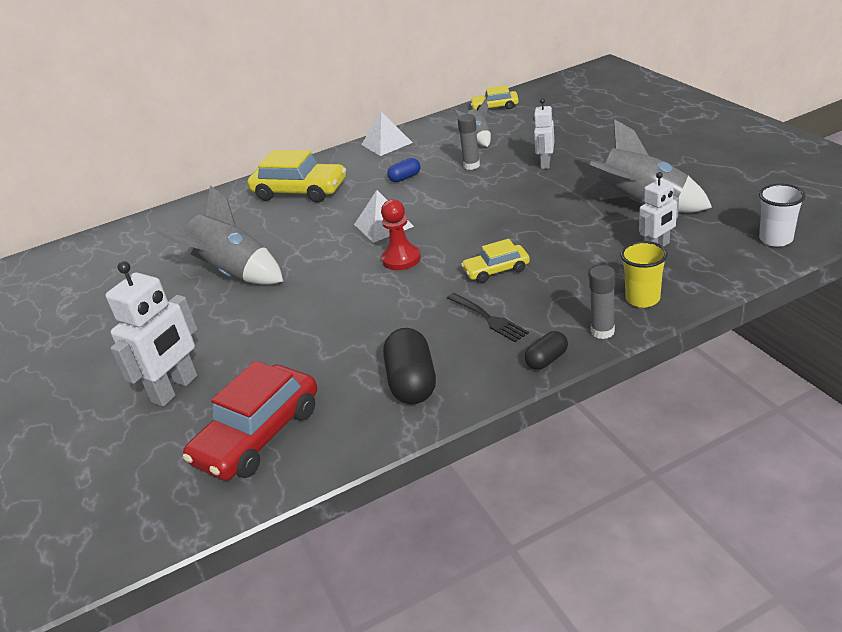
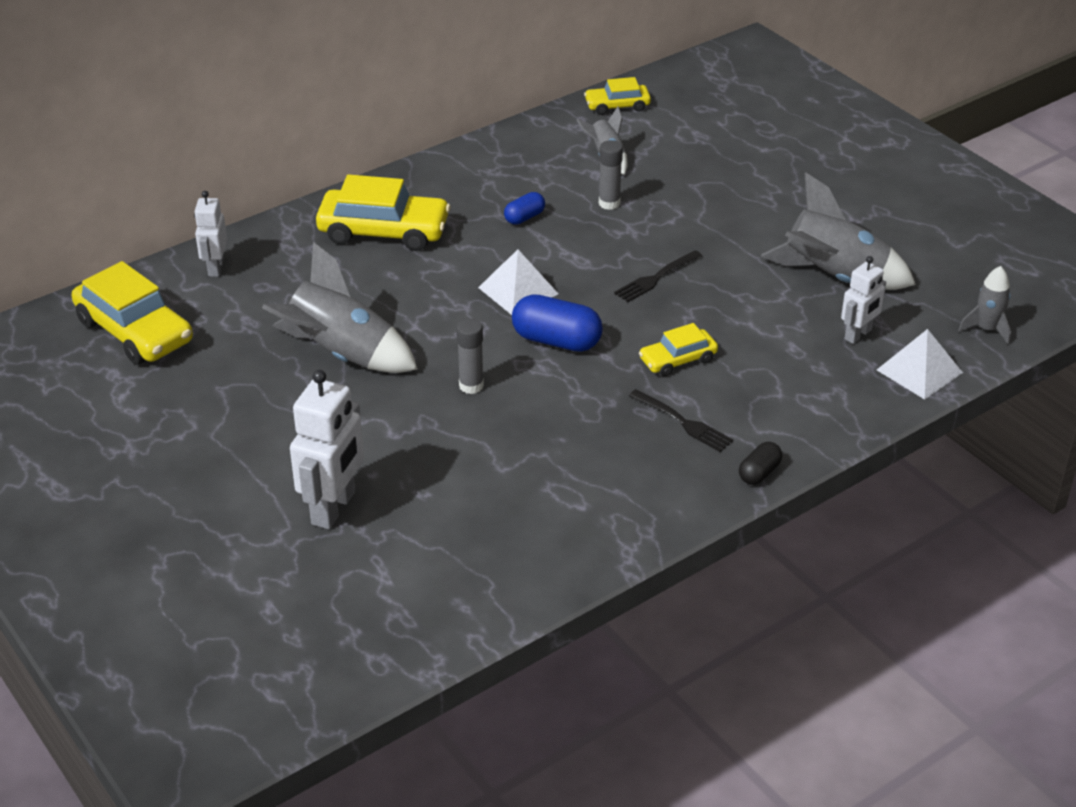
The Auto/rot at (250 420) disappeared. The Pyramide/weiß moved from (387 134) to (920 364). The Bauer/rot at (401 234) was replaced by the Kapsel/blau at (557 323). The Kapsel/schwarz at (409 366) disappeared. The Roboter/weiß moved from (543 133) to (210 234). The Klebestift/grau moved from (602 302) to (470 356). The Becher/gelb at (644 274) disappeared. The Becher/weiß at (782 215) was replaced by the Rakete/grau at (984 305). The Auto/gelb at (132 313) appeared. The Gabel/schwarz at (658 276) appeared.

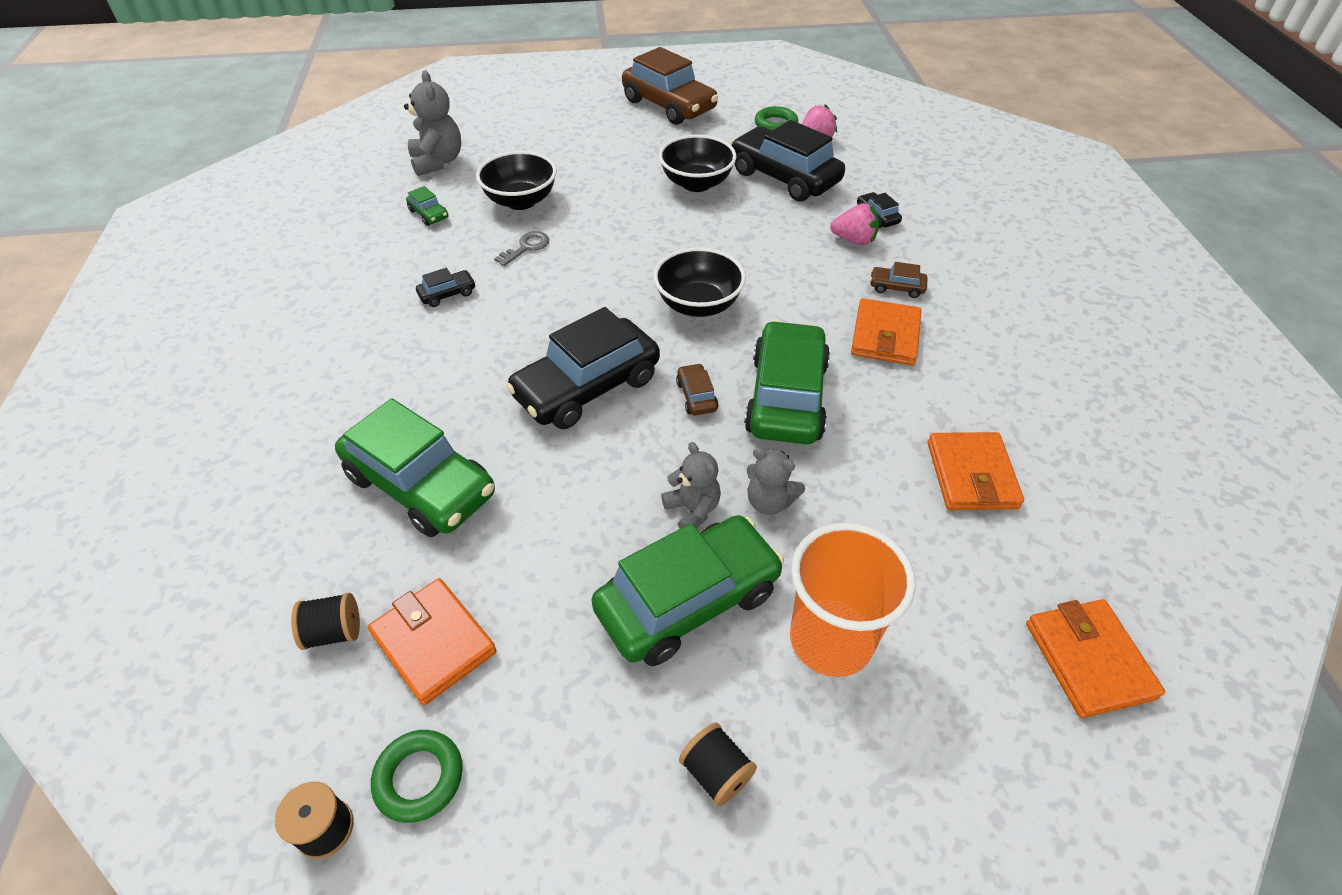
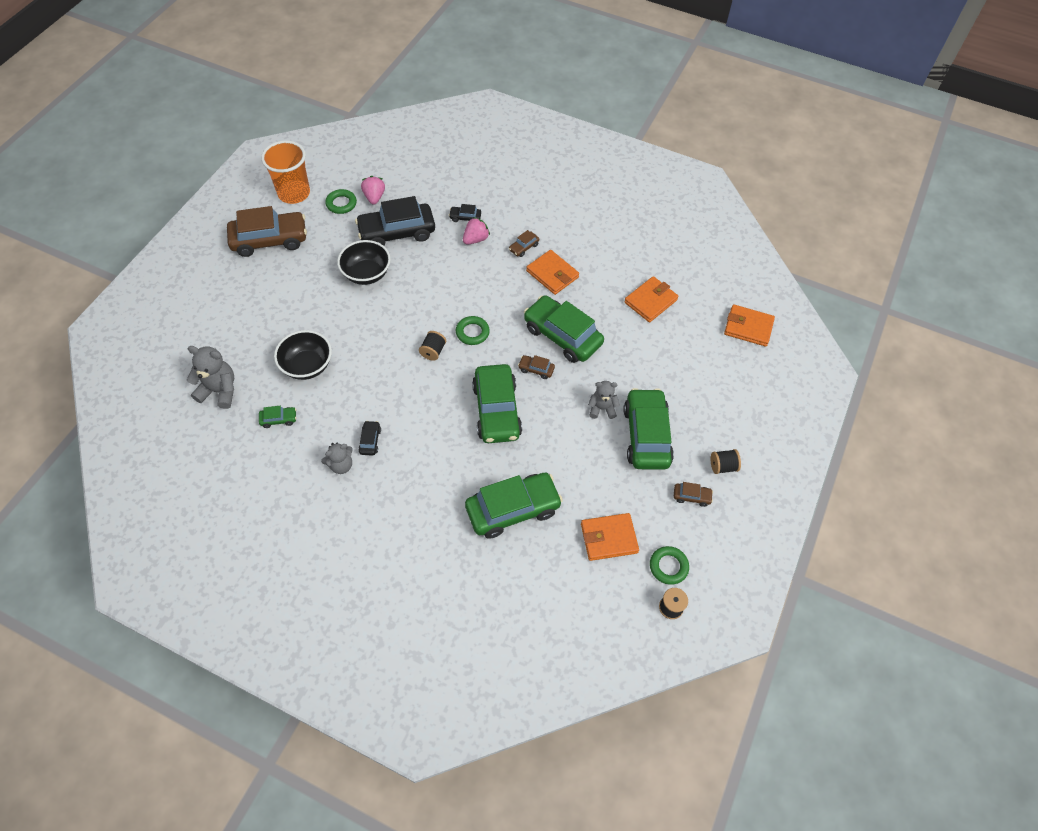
The Garnrolle/schwarz moved from (325 621) to (432 346). The Schlüssel/grau at (521 248) disappeared. The Auto/schwarz at (583 368) became the Auto/grün at (497 403). The Schüssel/schwarz at (699 282) was replaced by the Ring/grün at (473 330). The Teddybär/grau moved from (776 481) to (337 458). The Becher/orange moved from (853 600) to (285 172). The Geldbörse/orange at (976 471) turned 75 degrees counterclockwise. The Auto/braun at (693 494) appeared.

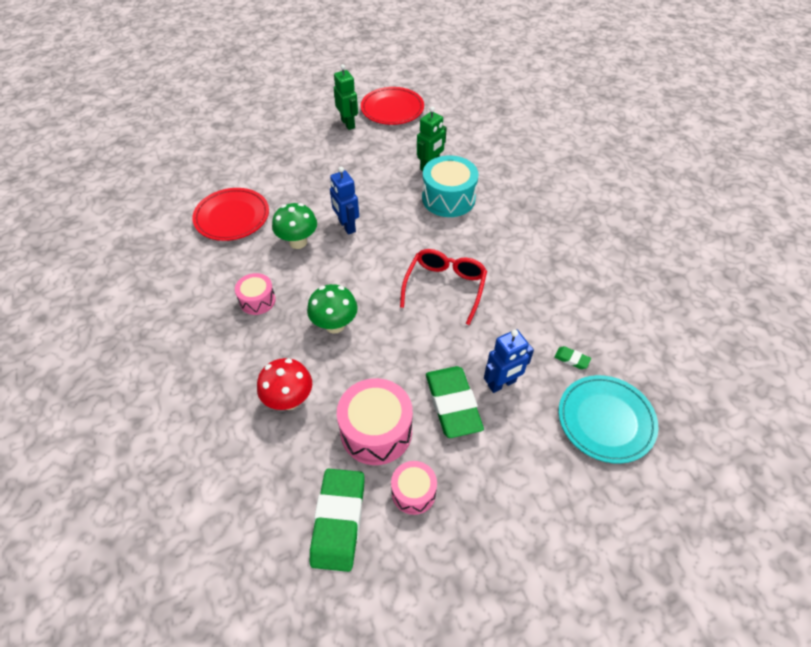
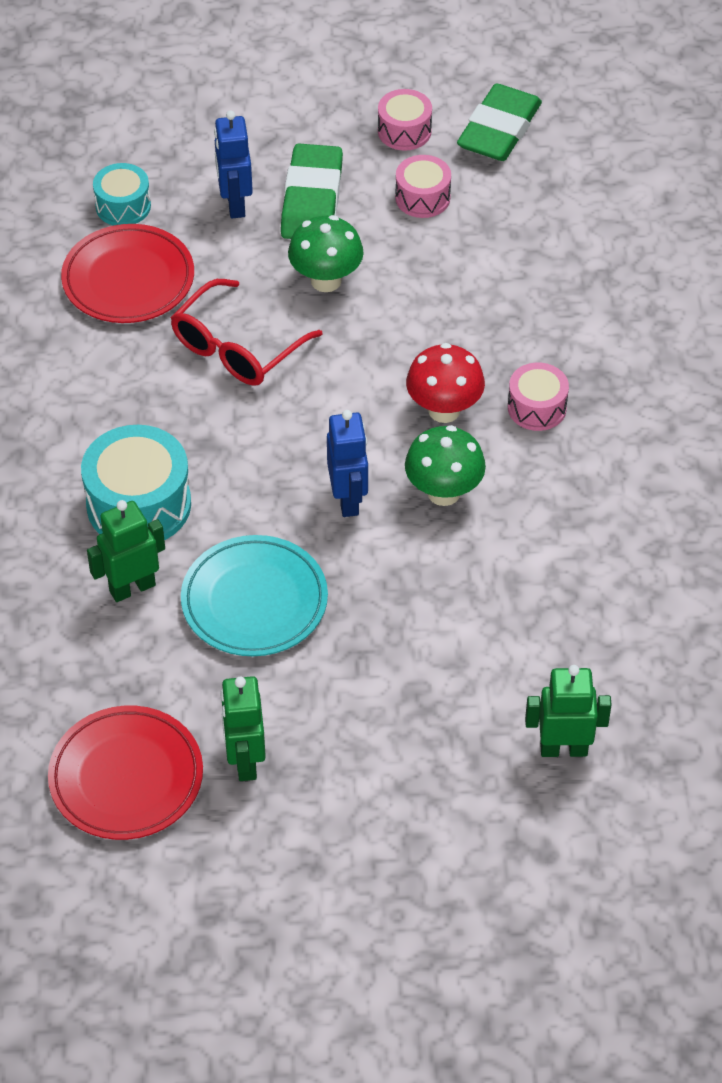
The Teller/rot moved from (230 214) to (127 273). The Pilz/rot moved from (284 384) to (445 383). The Pilz/grün moved from (332 309) to (326 253). The Trommel/rosa at (375 421) changed to 0.58 times the size. The Roboter/blau at (509 361) turned 90 degrees counterclockwise. The Radiergummi/grün at (572 357) was replaced by the Trommel/türkis at (122 194). The Teller/türkis moved from (608 419) to (254 595). The Roboter/grün at (568 711) appeared.

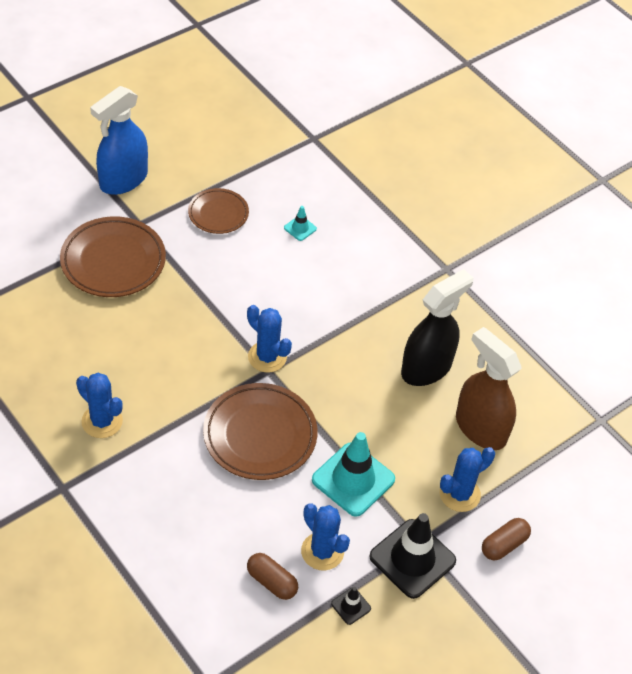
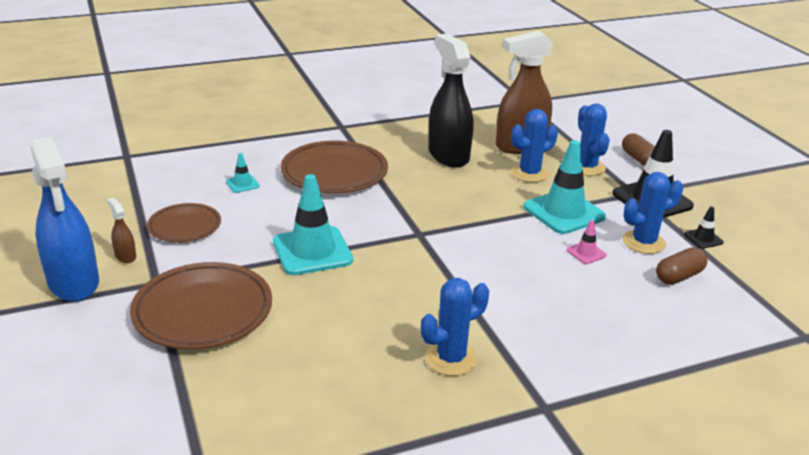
The Teller/braun moved from (260 431) to (334 167). The Kaktus/blau moved from (269 339) to (534 145). The Sprühflasche/braun at (121 230) appeared. The Leitkegel/türkis at (313 224) appeared. The Leitkegel/rosa at (587 242) appeared.

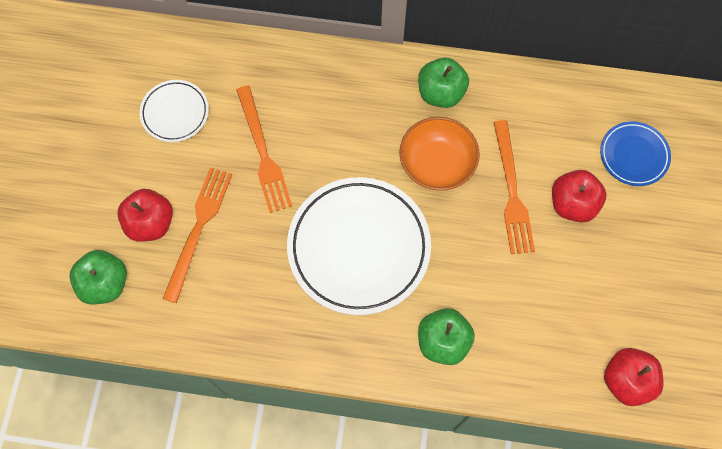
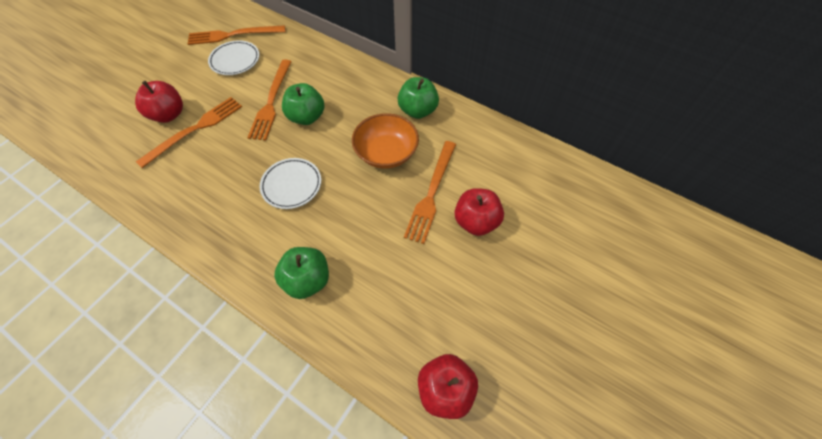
The Apfel/grün moved from (98 277) to (303 104). The Teller/weiß at (359 246) changed to 0.51 times the size. The Teller/blau at (635 153) disappeared. The Gabel/orange at (236 35) appeared.

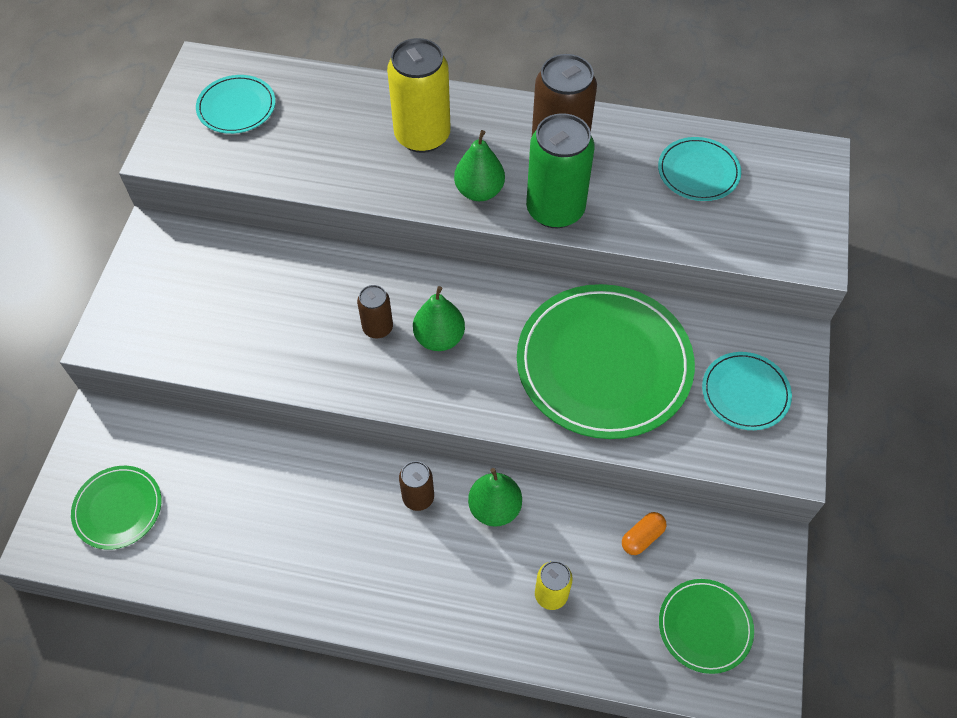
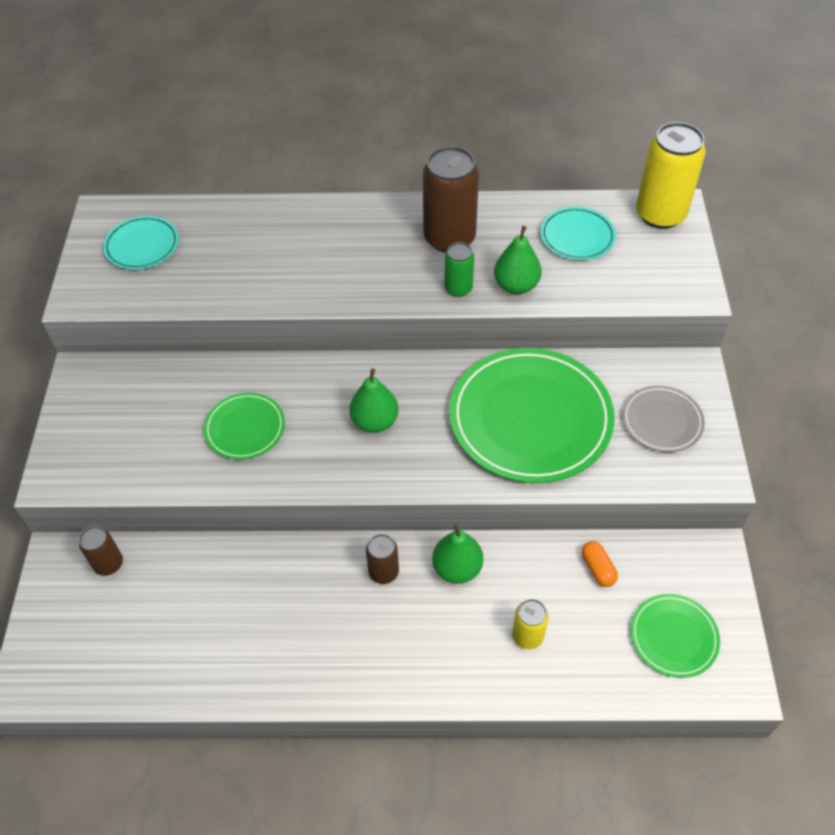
The Teller/grün moved from (116 508) to (244 426). The Dose/braun moved from (375 311) to (101 551). The Dose/gelb moved from (419 95) to (671 175). The Birne/grün moved from (479 165) to (518 260). The Dose/grün at (560 170) changed to 0.52 times the size. The Kapsel/orange at (644 533) turned 60 degrees counterclockwise. The Teller/türkis at (747 391) became the Teller/grau at (663 418).

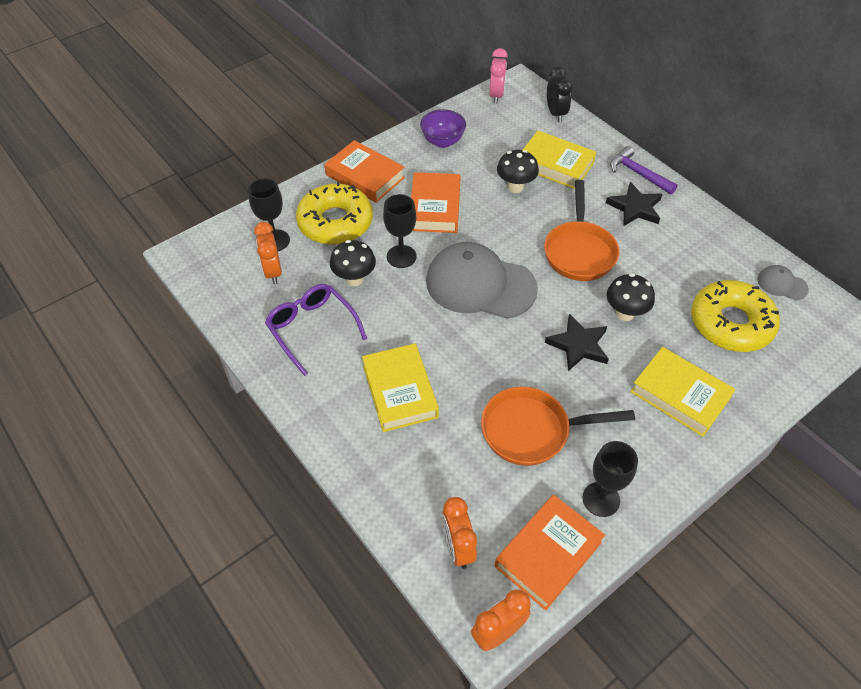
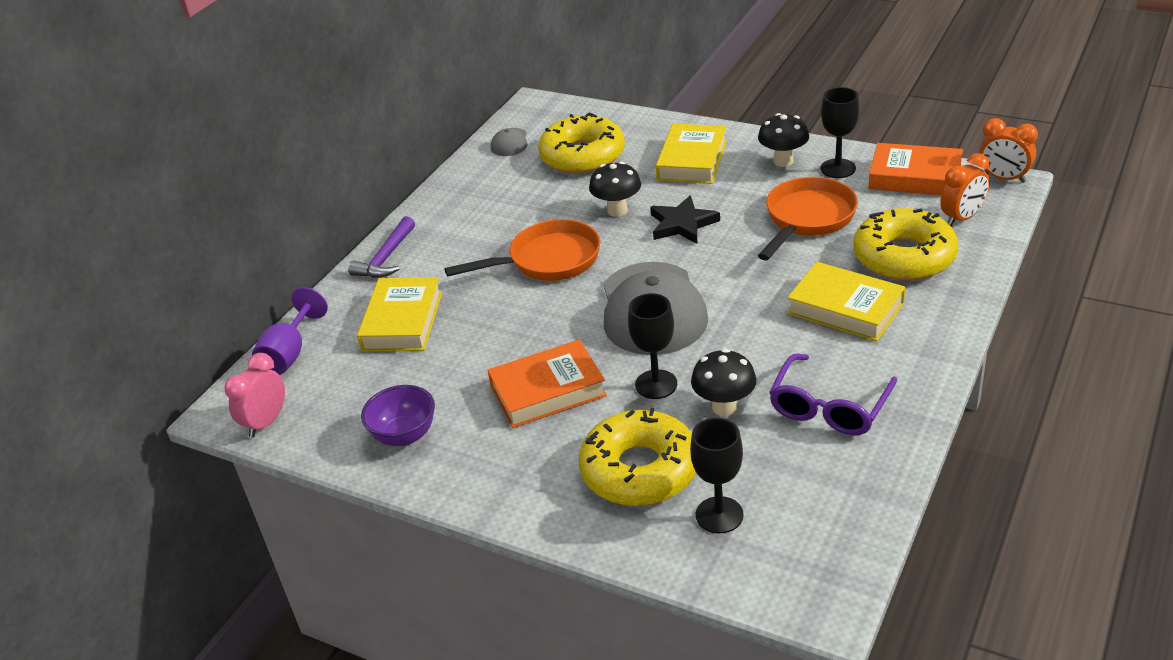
The Wecker/orange at (268 253) disappeared. The Buch/orange at (364 171) disappeared. The Buch/gelb at (400 388) turned 75 degrees clockwise. The Pfanne/orange at (558 426) turned 120 degrees counterclockwise. The Wecker/rosa at (498 76) turned 45 degrees counterclockwise. The Pilz/schwarz moved from (518 171) to (783 140). The Wecker/schwarz at (559 94) was replaced by the Kelch/lila at (290 331). The Stern/schwarz at (634 204) disappeared. The Donut/gelb at (906 244) appeared.

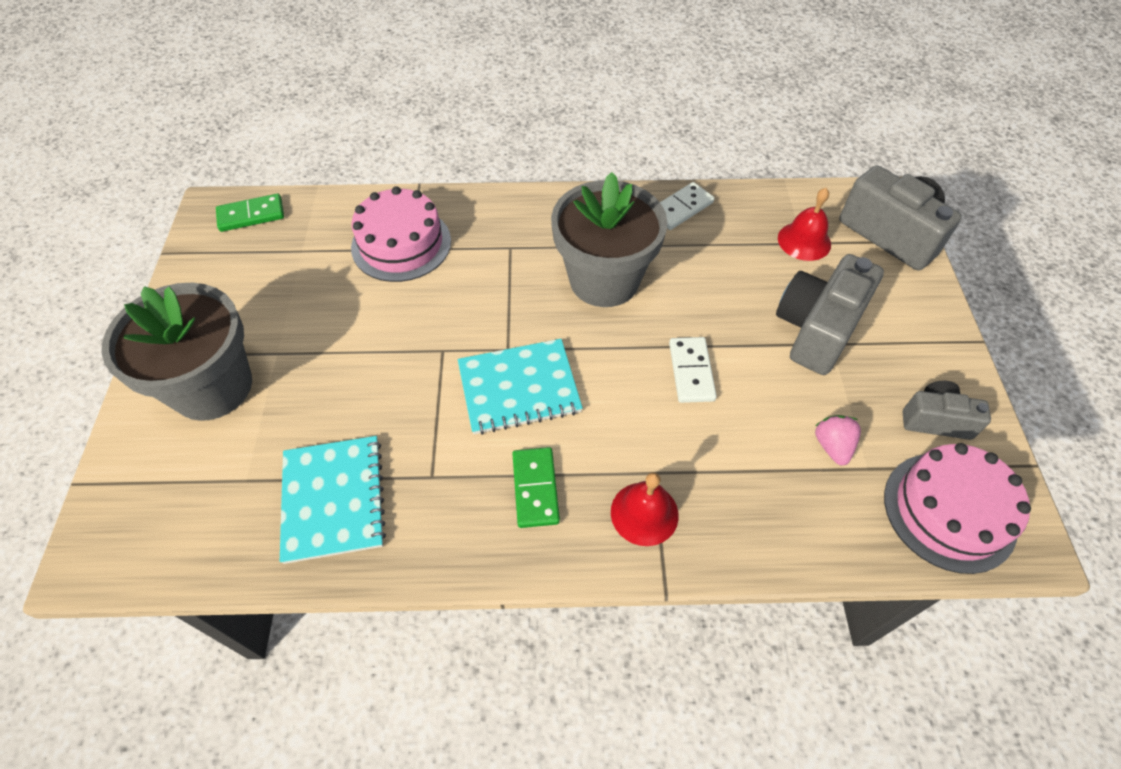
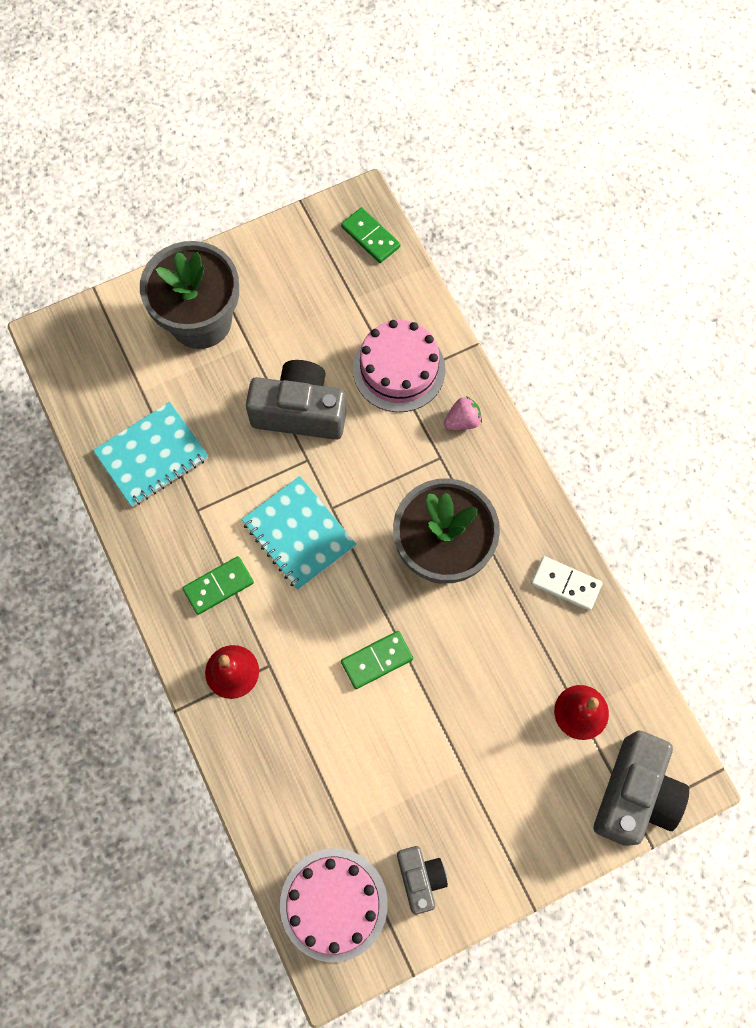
The Dominostein/weiß at (693 370) became the Dominostein/grün at (377 660). The Kamera/grau moved from (830 314) to (296 400). The Erdbeere/rosa moved from (838 440) to (463 413).

